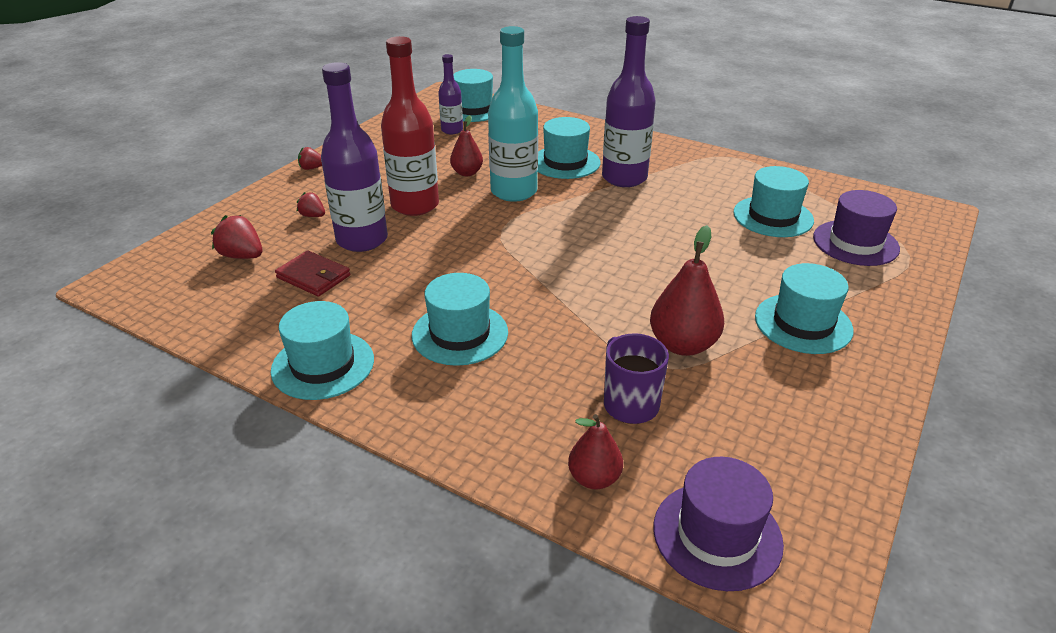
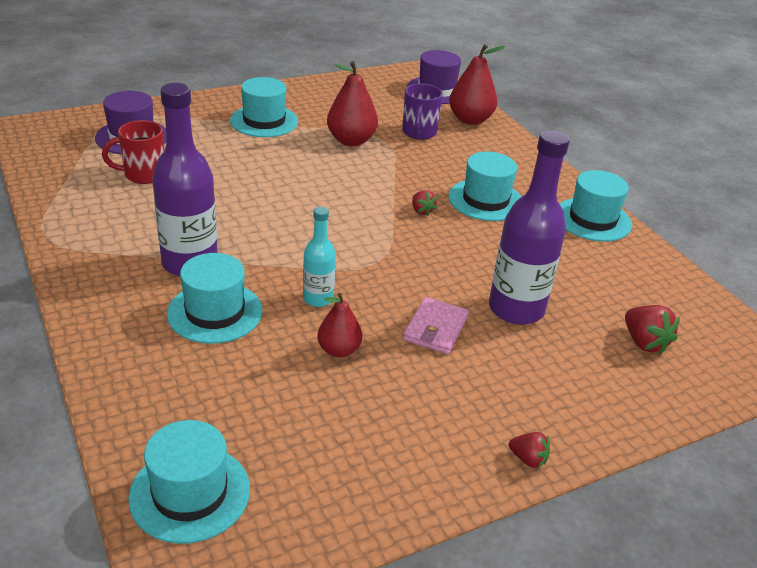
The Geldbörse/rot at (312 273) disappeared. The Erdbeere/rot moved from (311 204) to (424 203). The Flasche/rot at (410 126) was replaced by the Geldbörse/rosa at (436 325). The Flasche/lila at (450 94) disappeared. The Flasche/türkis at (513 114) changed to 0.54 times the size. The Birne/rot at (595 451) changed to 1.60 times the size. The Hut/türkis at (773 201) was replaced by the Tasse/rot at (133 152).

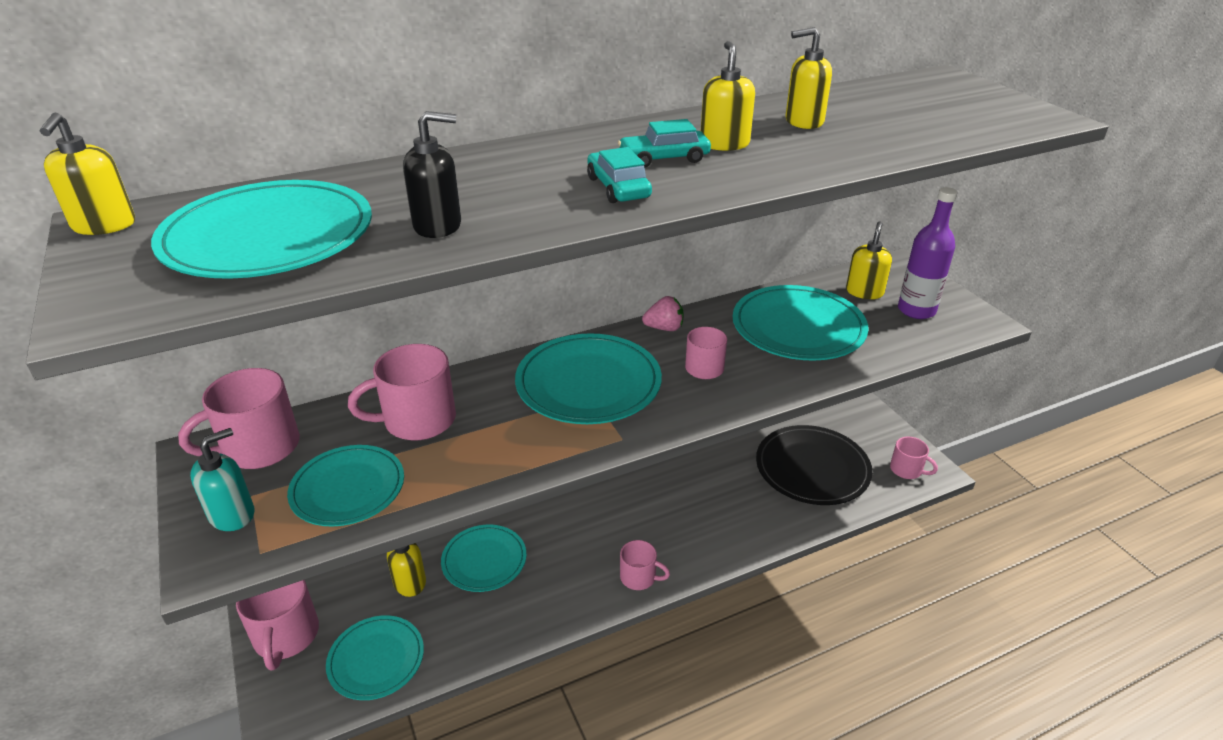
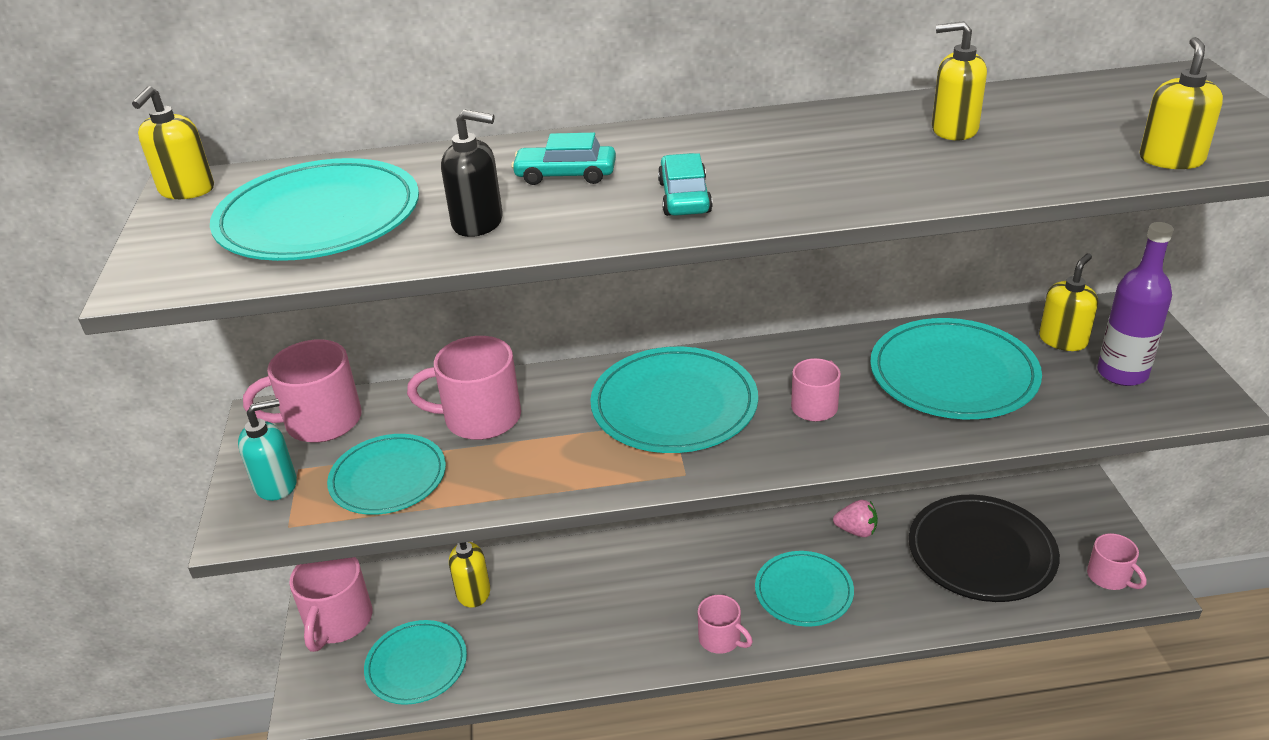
The Teller/türkis moved from (484 558) to (804 589). The Auto/türkis moved from (664 143) to (563 159). The Erdbeere/rosa moved from (663 313) to (855 518). The Seifenspender/gelb moved from (728 96) to (1181 103).

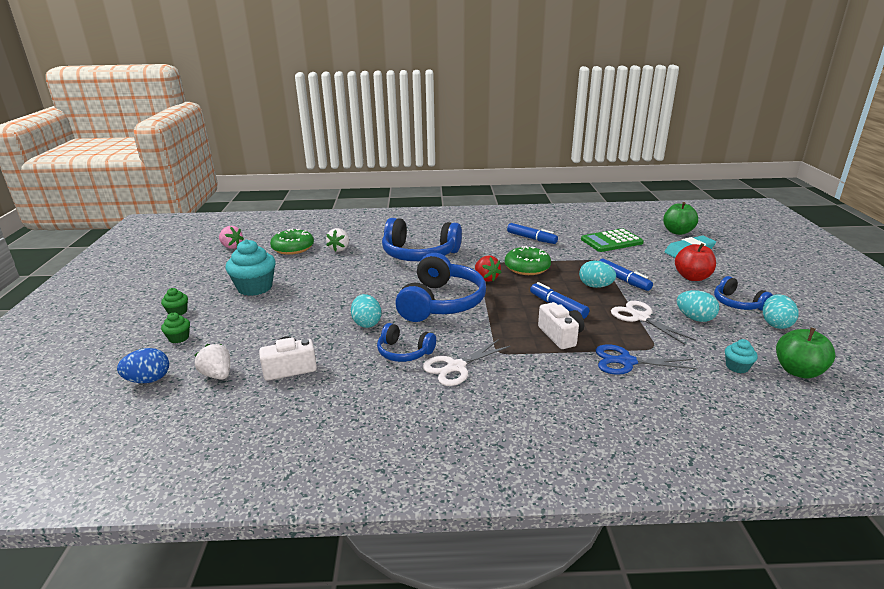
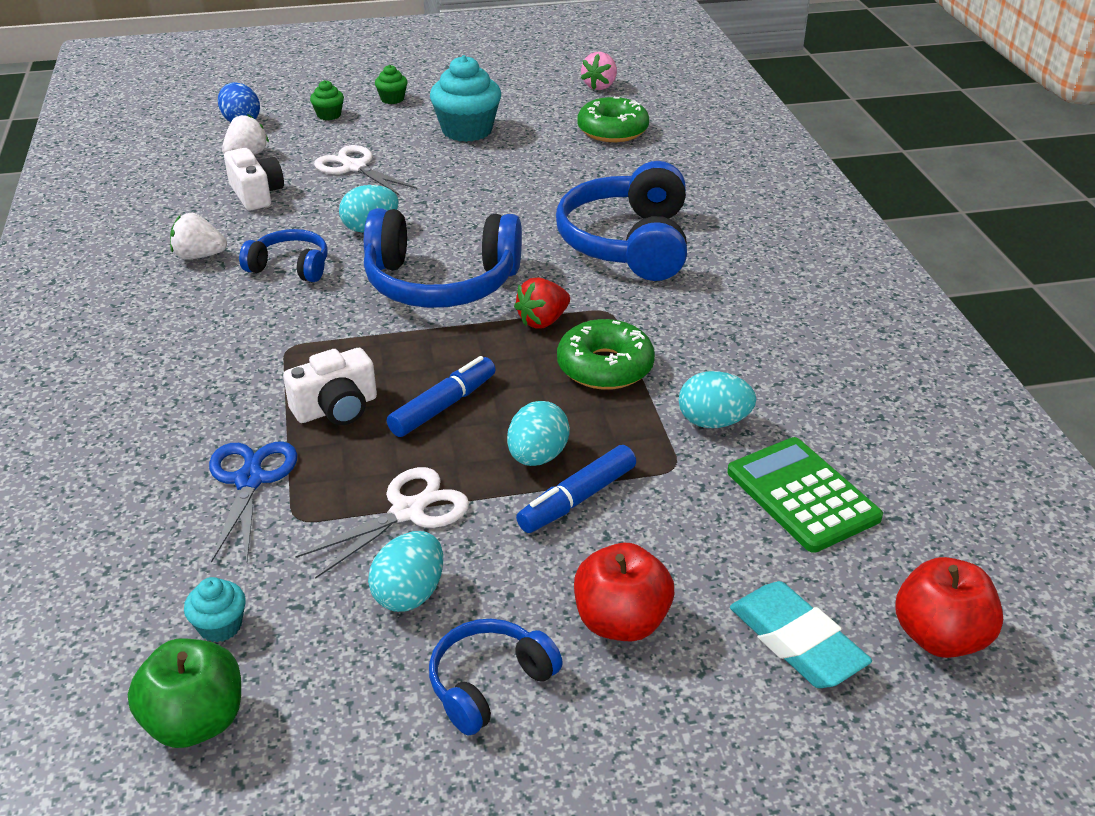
The Erdbeere/weiß moved from (337 240) to (198 236). The Kopfhörer/blau at (406 342) turned 90 degrees clockwise. The Schere/weiß moved from (467 362) to (365 170). The Filzstift/blau at (532 233) disappeared. The Apfel/grün at (680 218) became the Apfel/rot at (949 607). The Ei/türkis moved from (781 311) to (717 399).

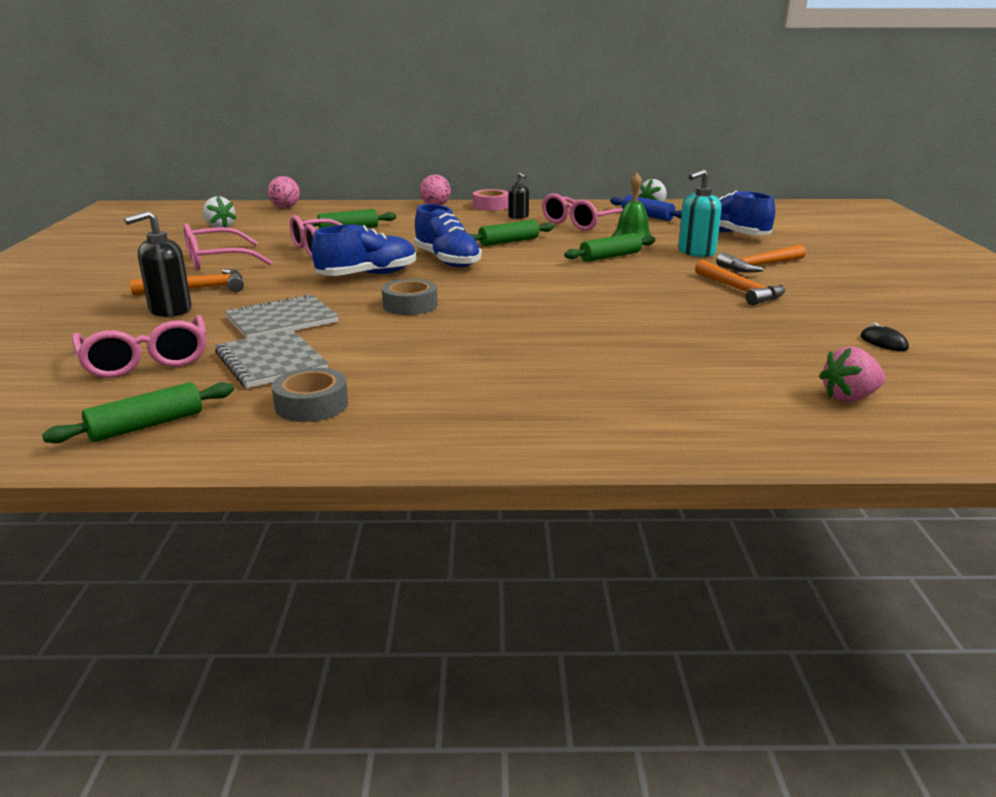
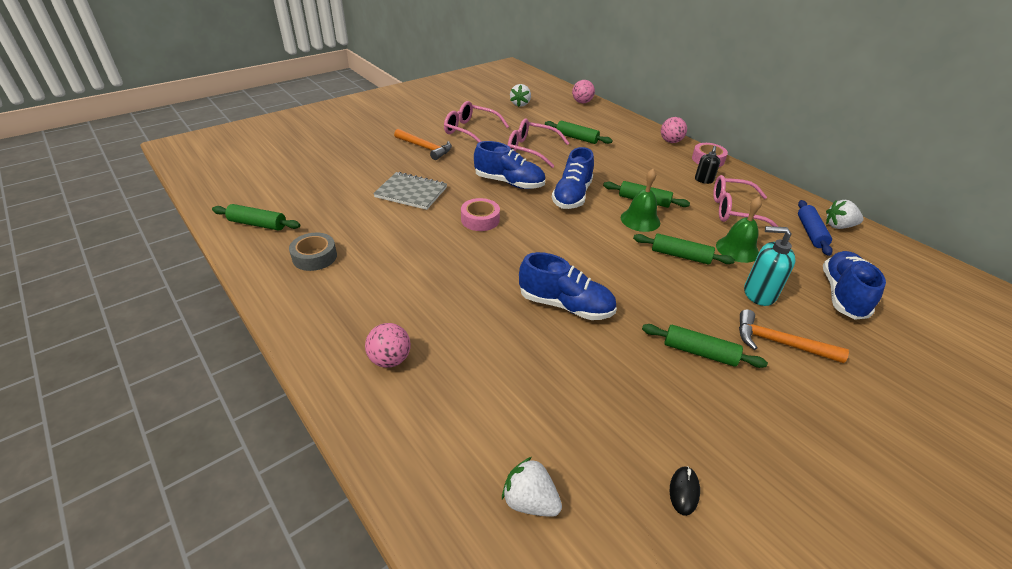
The Brille/rosa at (139 346) disappeared. The Seifenspender/schwarz at (158 264) disappeared. The Notizbuch/grau at (271 358) disappeared. The Klebeband/grau at (410 297) became the Klebeband/rosa at (480 214). The Hammer/orange at (740 282) was replaced by the Nudelholz/grün at (705 346). The Erdbeere/rosa at (852 374) became the Erdbeere/weiß at (532 487). The Ball/rosa at (388 345) appeared. The Schuh/blau at (568 286) appeared. The Glocke/grün at (640 200) appeared.

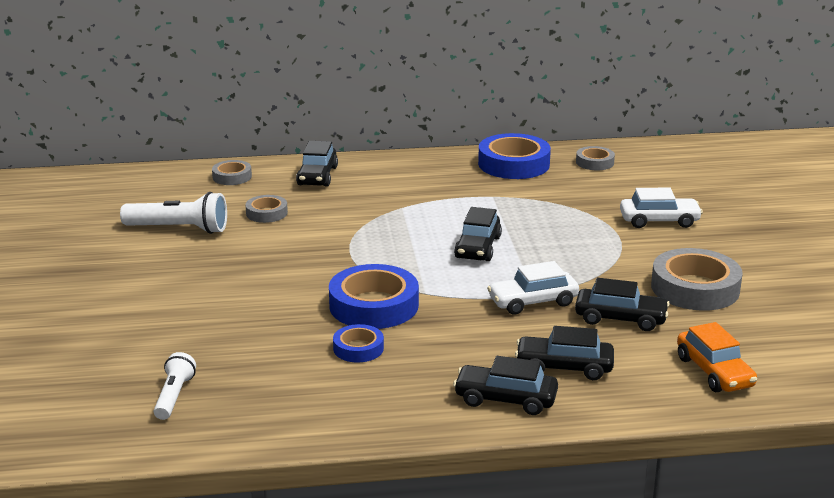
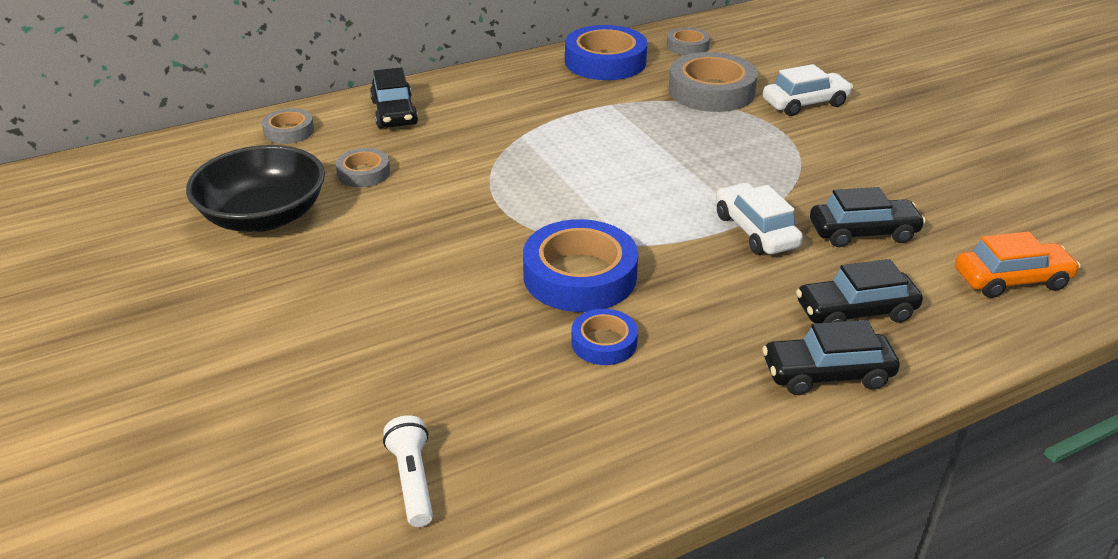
The Taschenlampe/weiß at (173 213) was replaced by the Schüssel/schwarz at (255 188). The Auto/schwarz at (478 234) disappeared. The Auto/weiß at (533 288) turned 105 degrees clockwise. The Klebeband/grau moved from (697 279) to (713 82). The Auto/orange at (717 357) turned 60 degrees counterclockwise.

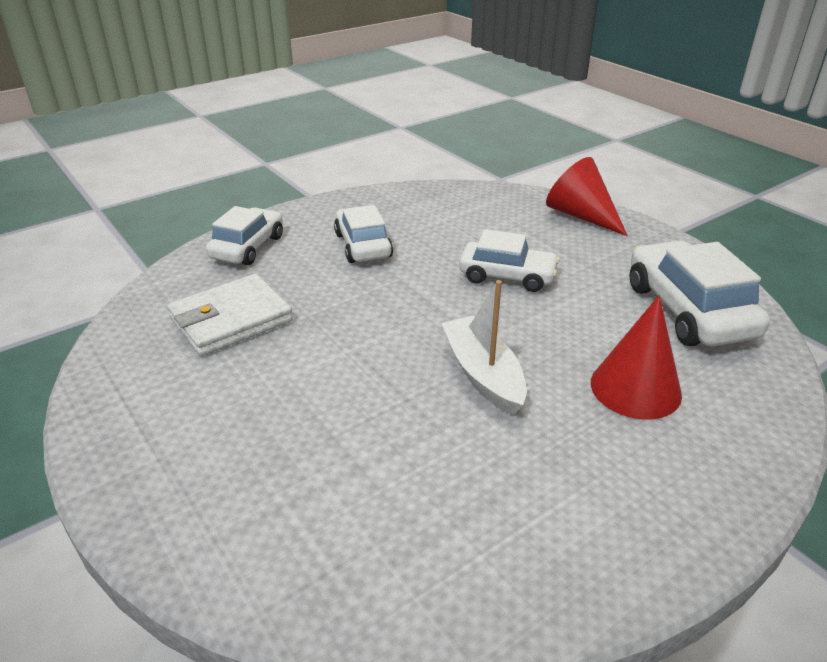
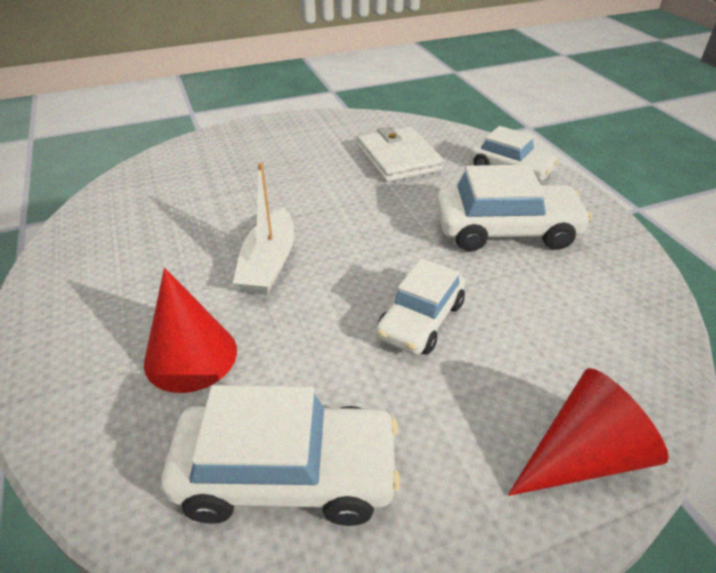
The Auto/weiß at (363 234) changed to 1.50 times the size. The Boot/weiß at (484 347) turned 105 degrees clockwise.

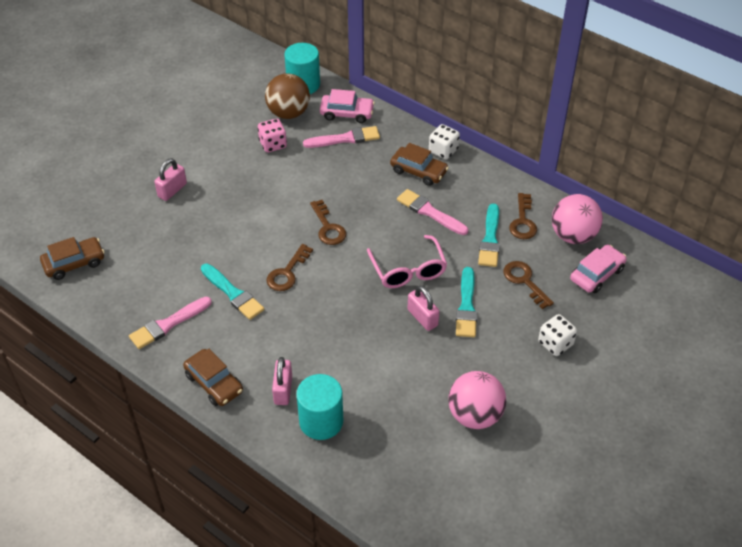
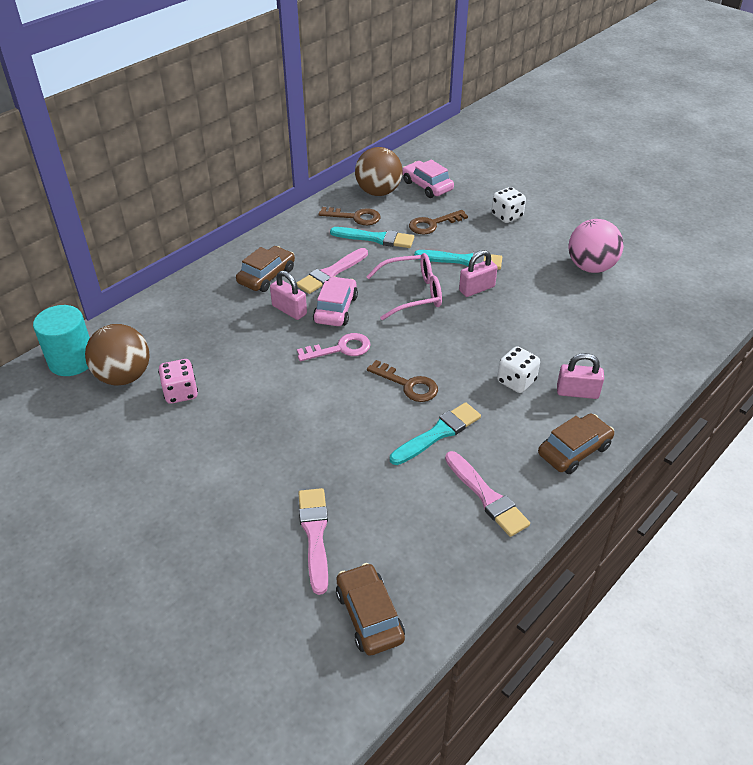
The Vorhängeschloss/rosa moved from (170 179) to (288 295). The Vollzylinder/türkis at (319 407) disappeared. The Pinsel/rosa moved from (341 137) to (313 541). The Schlüssel/braun at (328 222) became the Schlüssel/rosa at (334 347). The Auto/rosa moved from (347 106) to (335 301). The Spielwürfel/weiß moved from (444 141) to (518 369). The Ball/rosa at (577 219) became the Ball/braun at (379 171).

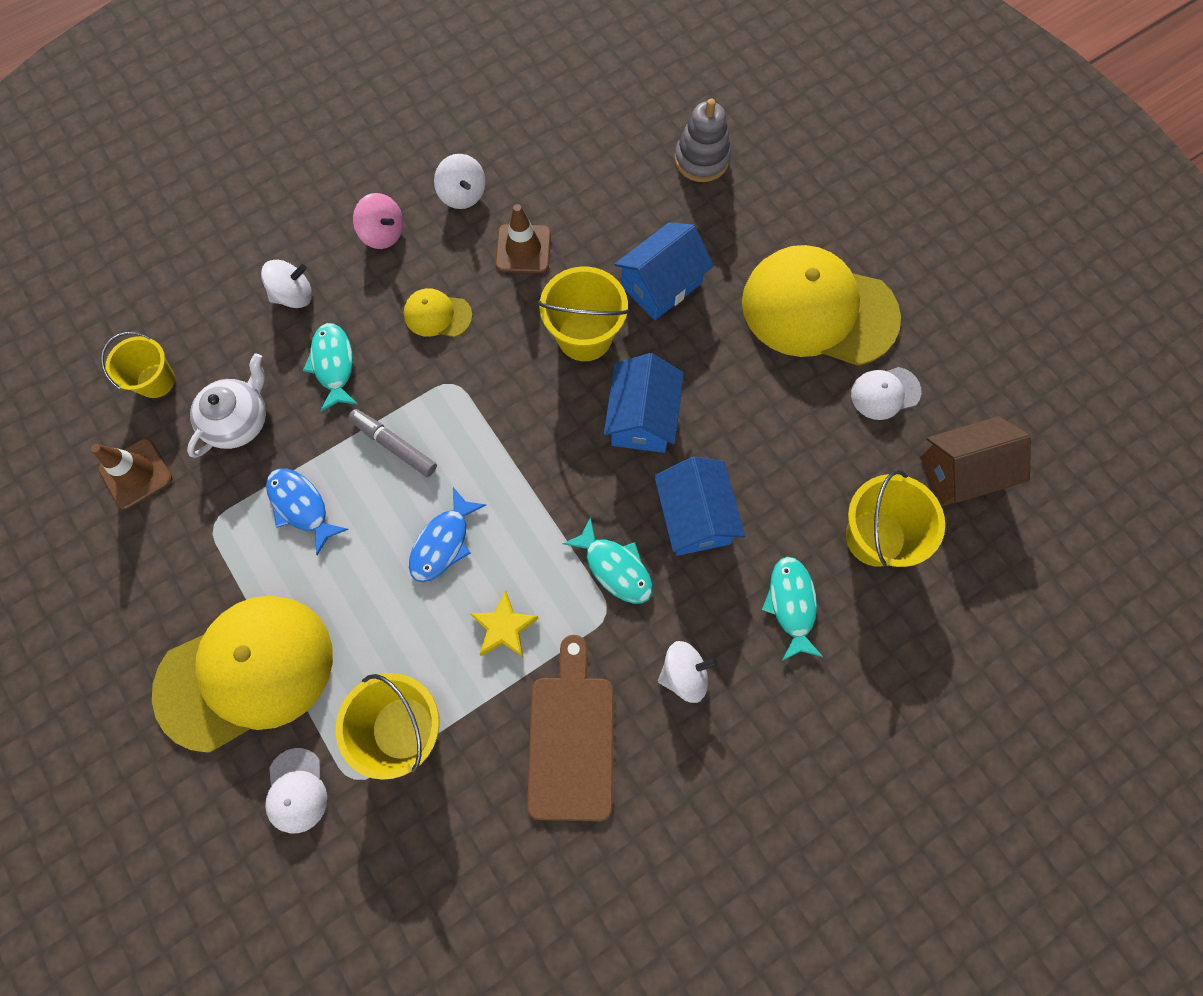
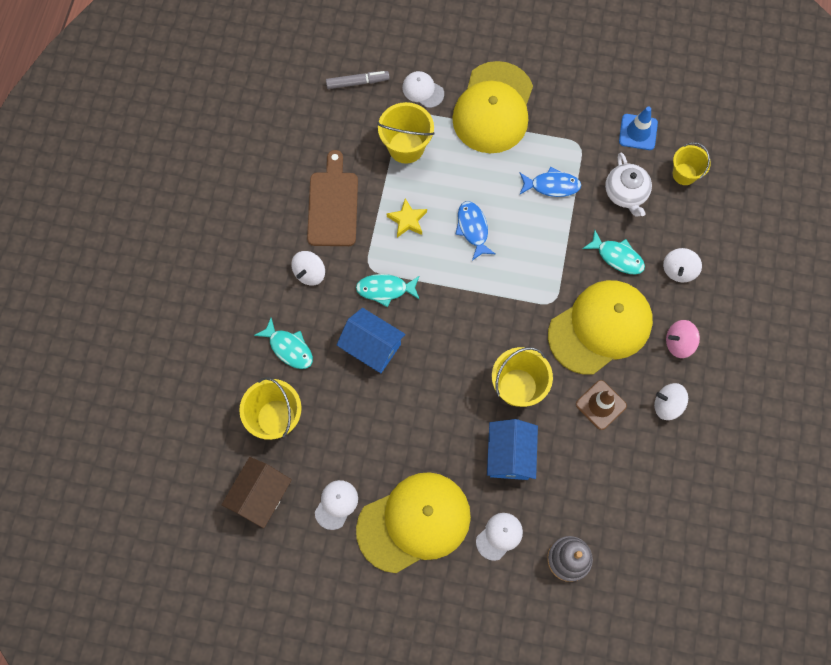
The Leitkegel/braun at (132 474) became the Leitkegel/blau at (638 128). The Filzstift/grau moved from (392 443) to (358 80). The Kappe/gelb at (438 312) changed to 2.30 times the size. The Schneidebrett/braun at (570 728) turned 135 degrees counterclockwise. The Haus/blau at (644 403) disappeared. The Kappe/weiß at (499 537) appeared.

